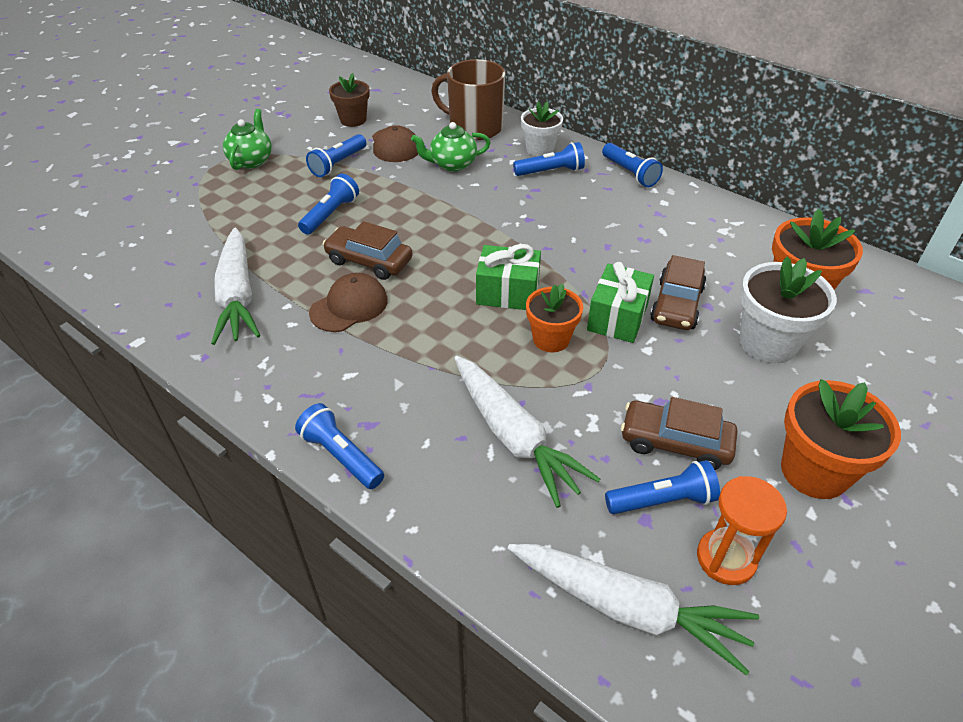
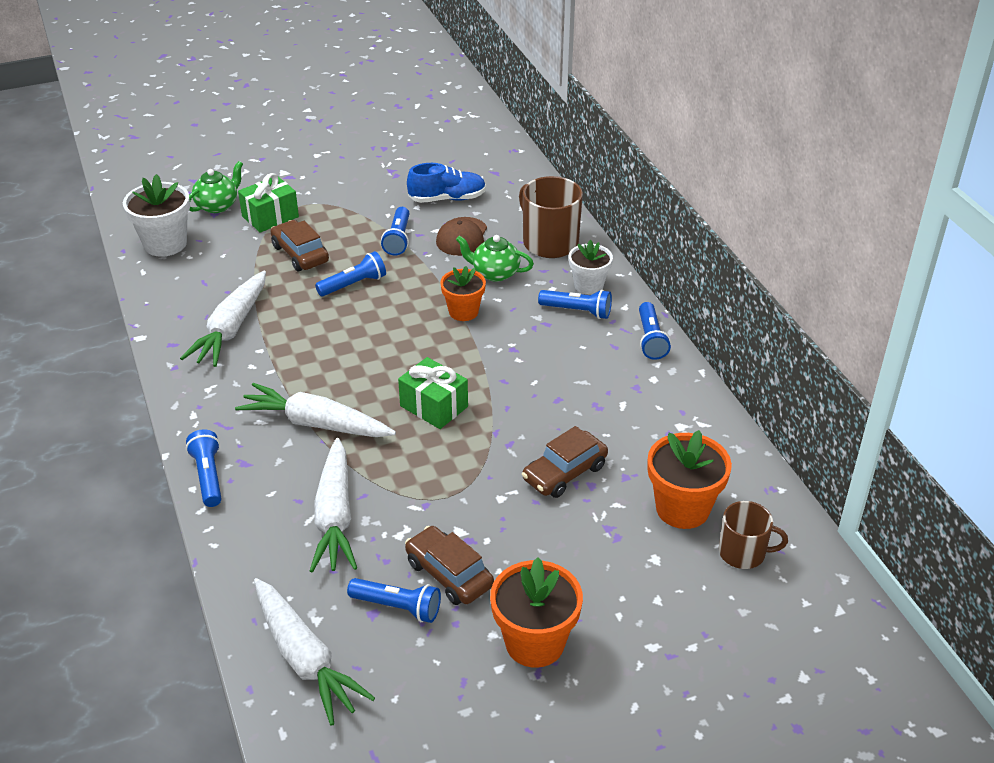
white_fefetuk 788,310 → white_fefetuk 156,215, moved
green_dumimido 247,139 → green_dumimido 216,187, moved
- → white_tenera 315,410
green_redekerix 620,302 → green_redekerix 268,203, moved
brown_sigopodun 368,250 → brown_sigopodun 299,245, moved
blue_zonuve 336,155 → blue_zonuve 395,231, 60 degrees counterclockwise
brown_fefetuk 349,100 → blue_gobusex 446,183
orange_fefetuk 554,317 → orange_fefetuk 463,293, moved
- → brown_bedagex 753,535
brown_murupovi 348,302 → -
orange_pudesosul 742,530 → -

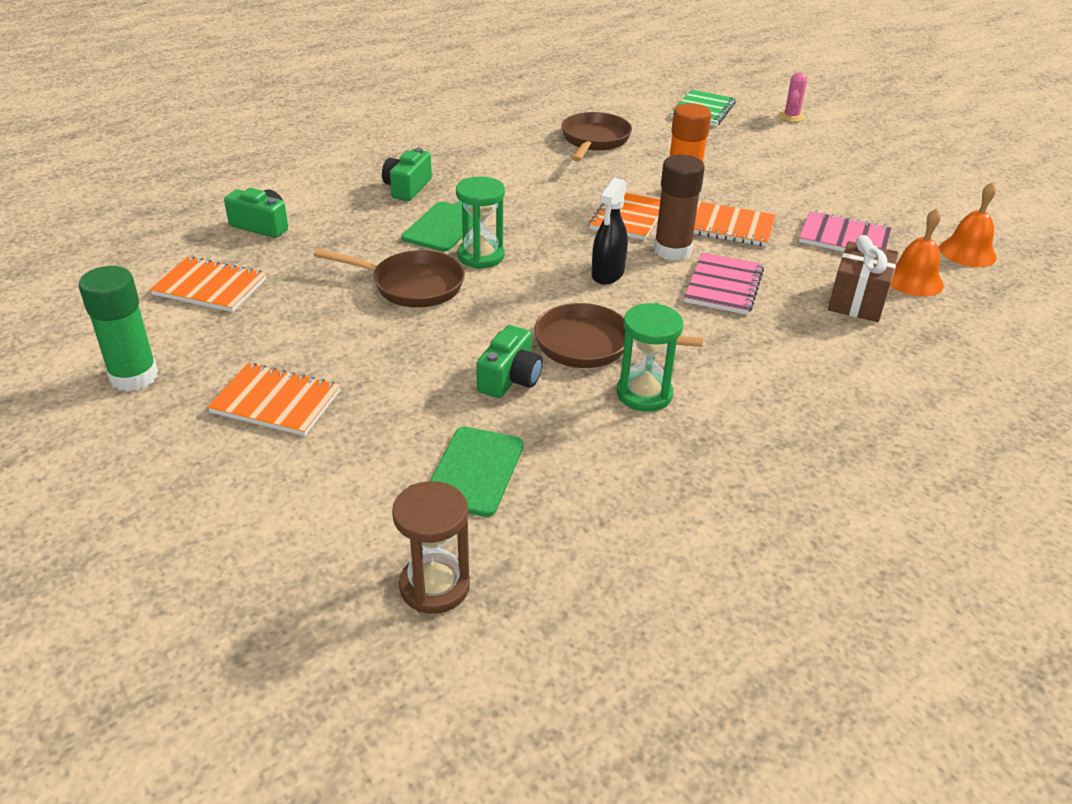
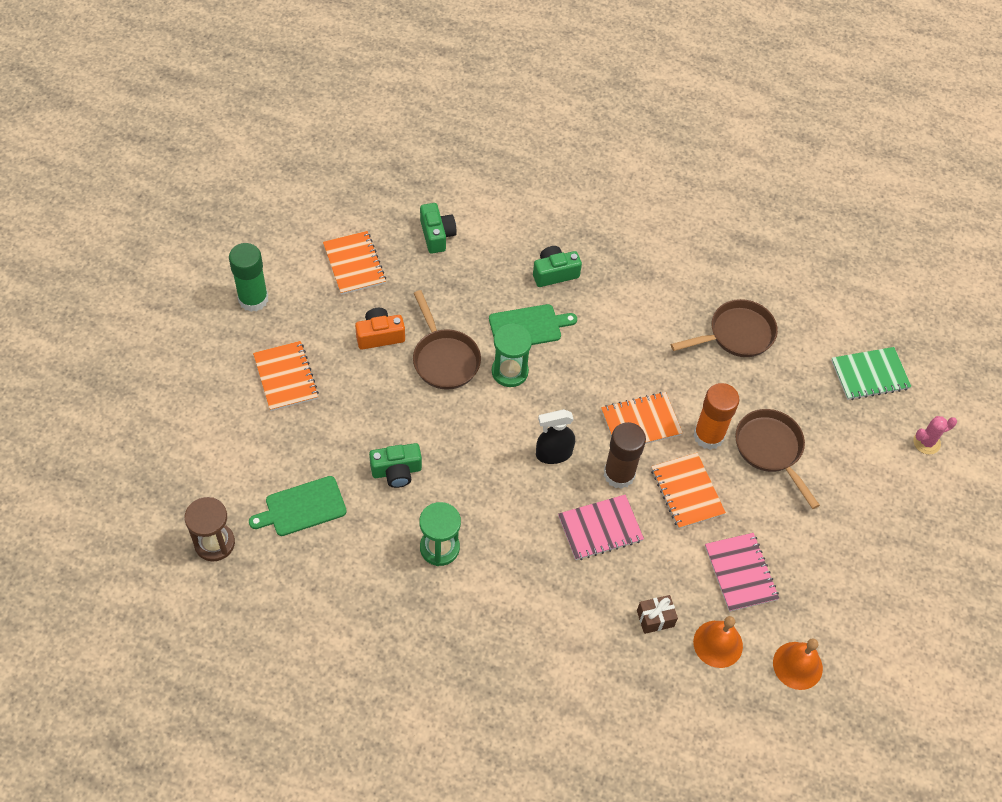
- → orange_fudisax 380,329
brown_redekerix 863,278 → brown_redekerix 657,614, x0.62
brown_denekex 618,335 → brown_denekex 777,459, moved

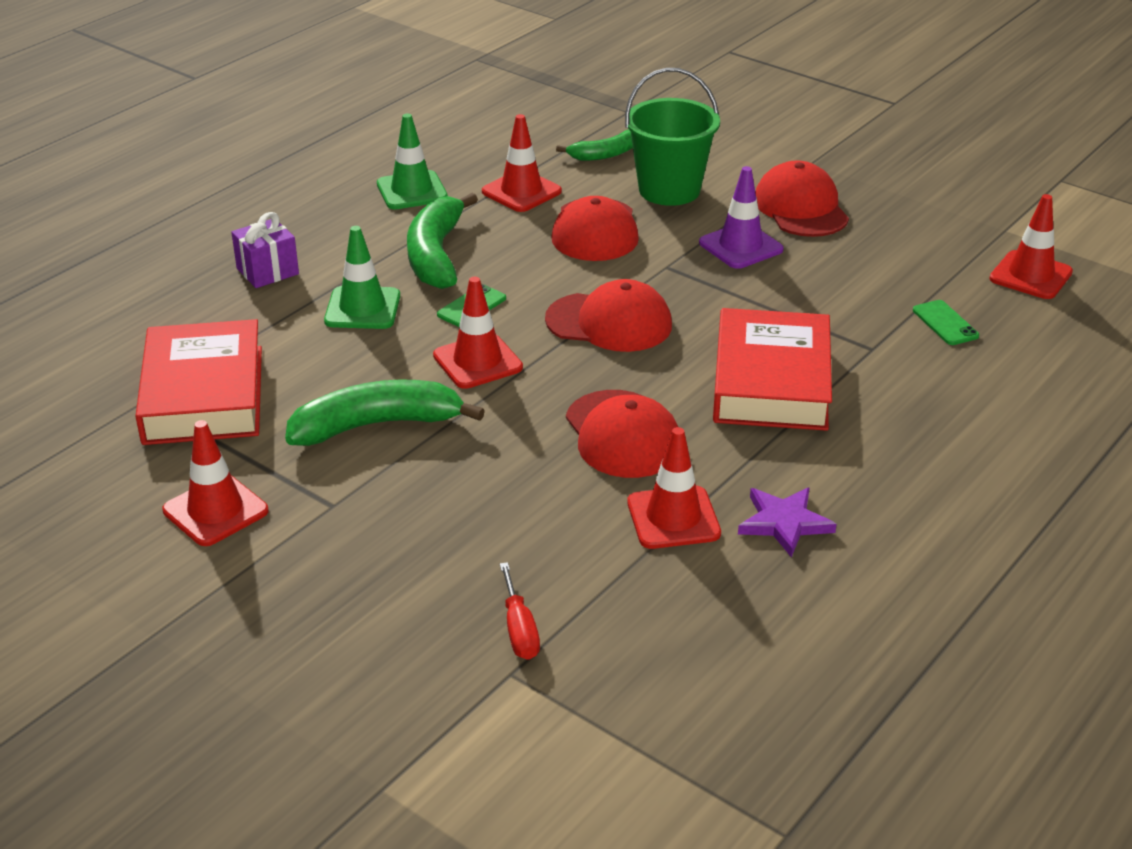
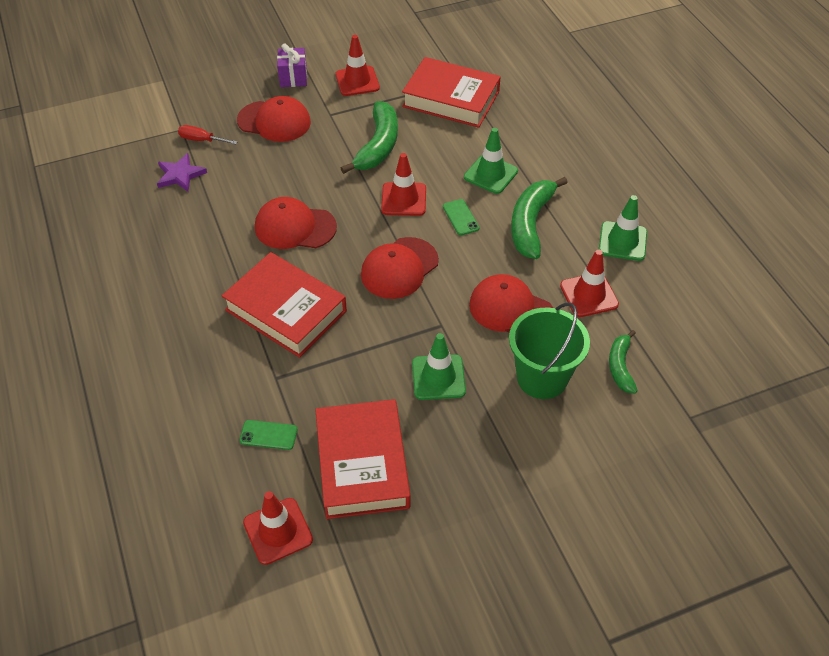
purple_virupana 787,522 → purple_virupana 182,172, moved
red_murupovi 802,198 → red_murupovi 274,119, moved
purple_redekerix 265,250 → purple_redekerix 292,65, moved
- → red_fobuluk 363,459
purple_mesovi 741,217 → green_mesovi 439,366
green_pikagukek 442,241 → green_pikagukek 539,218, 105 degrees counterclockwise
red_mesovi 674,488 → -

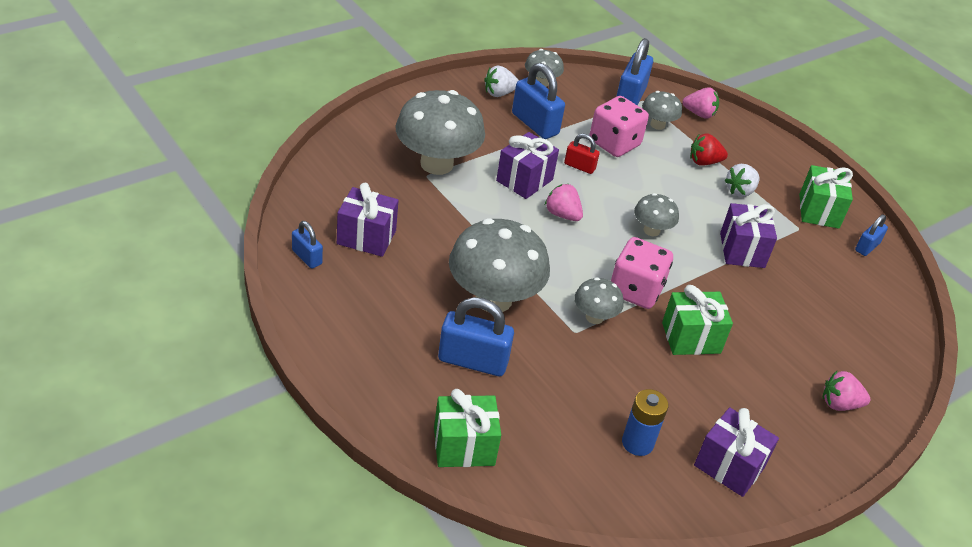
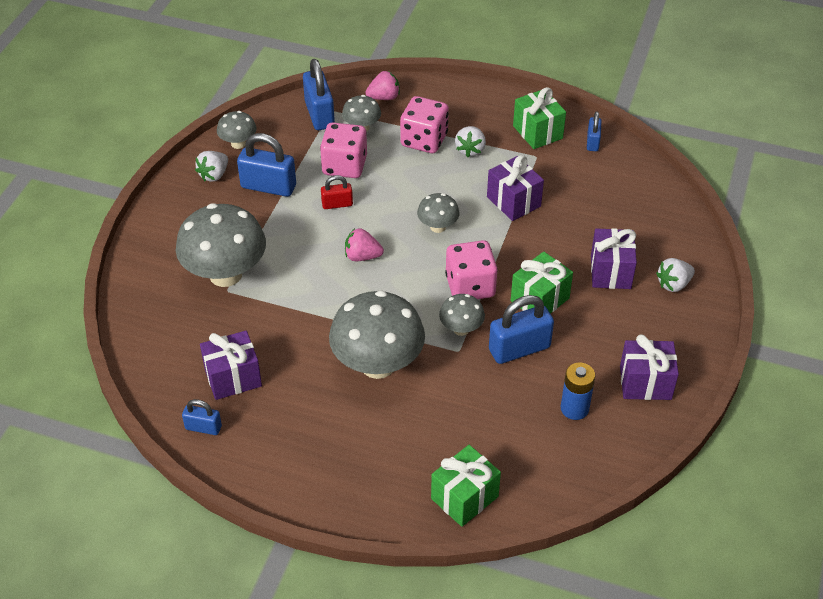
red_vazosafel 709,149 → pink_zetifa 424,124
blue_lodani 476,336 → blue_lodani 521,329, moved
purple_redekerix 527,165 → purple_redekerix 614,258, moved
pink_vazosafel 847,391 → white_vazosafel 675,275

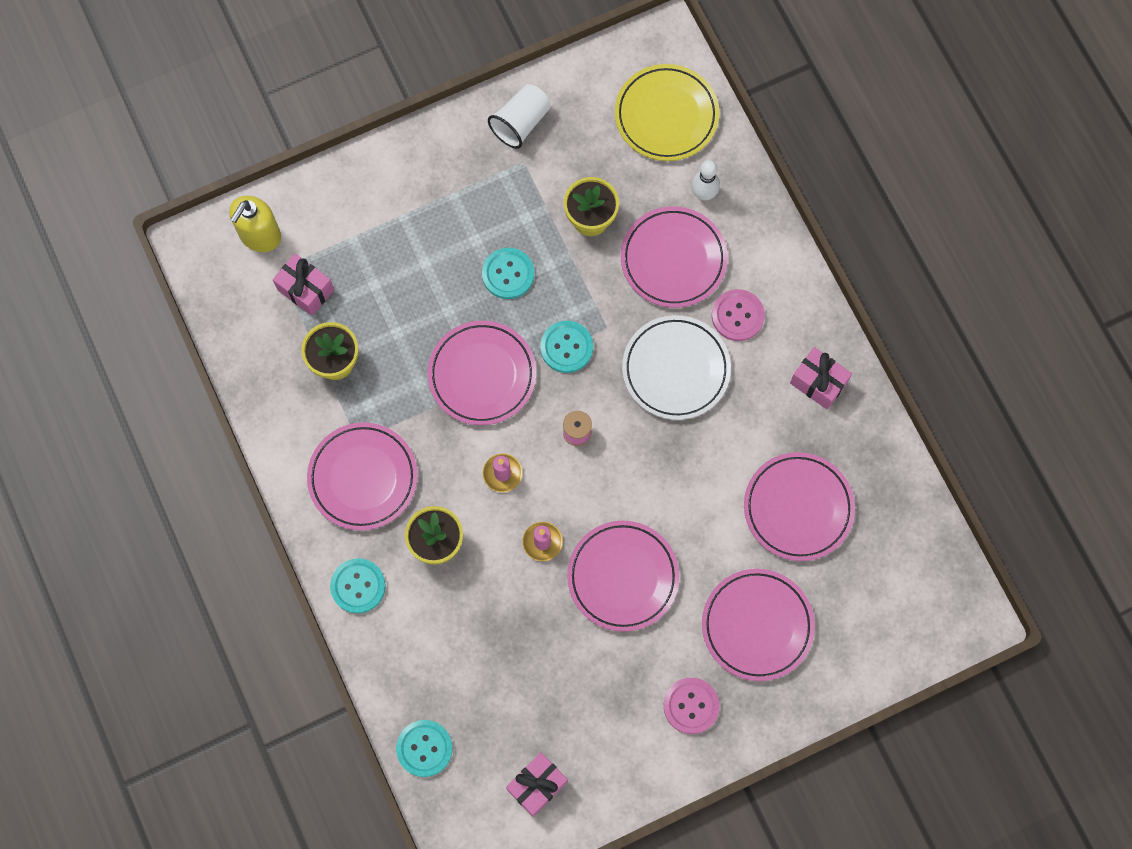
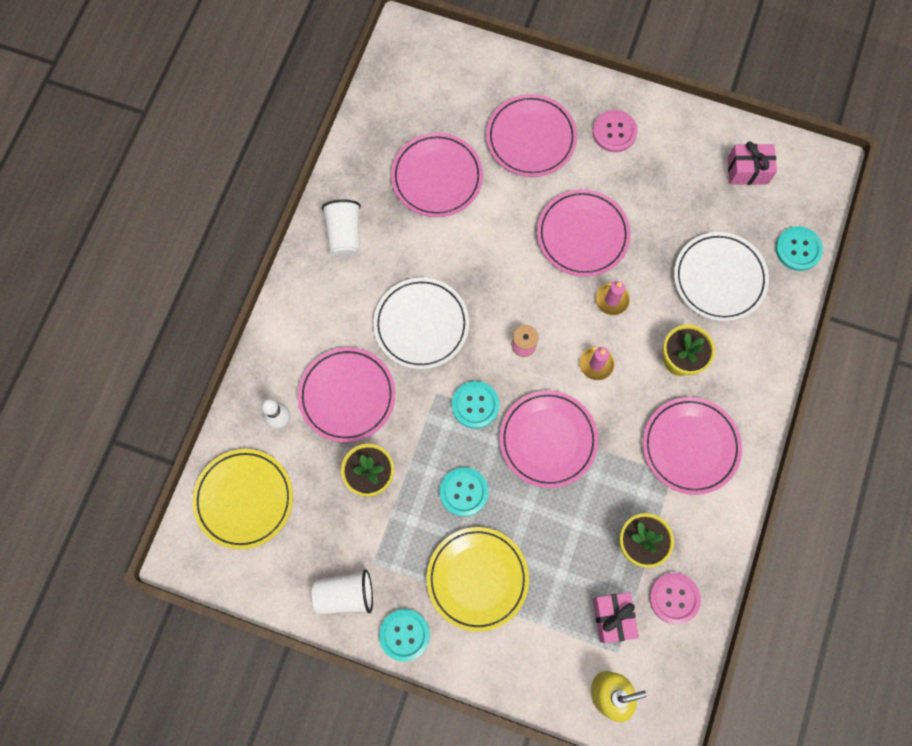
pink_redekerix 821,378 → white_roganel 341,228
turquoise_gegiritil 358,586 → turquoise_gegiritil 404,635, moved
- → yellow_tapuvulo 478,579
pink_gegiritil 738,315 → pink_gegiritil 675,598, moved
- → white_tapuvulo 721,276

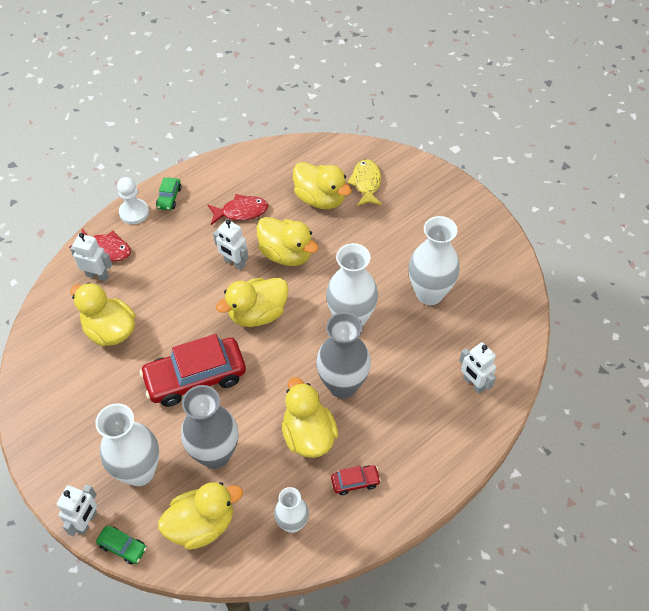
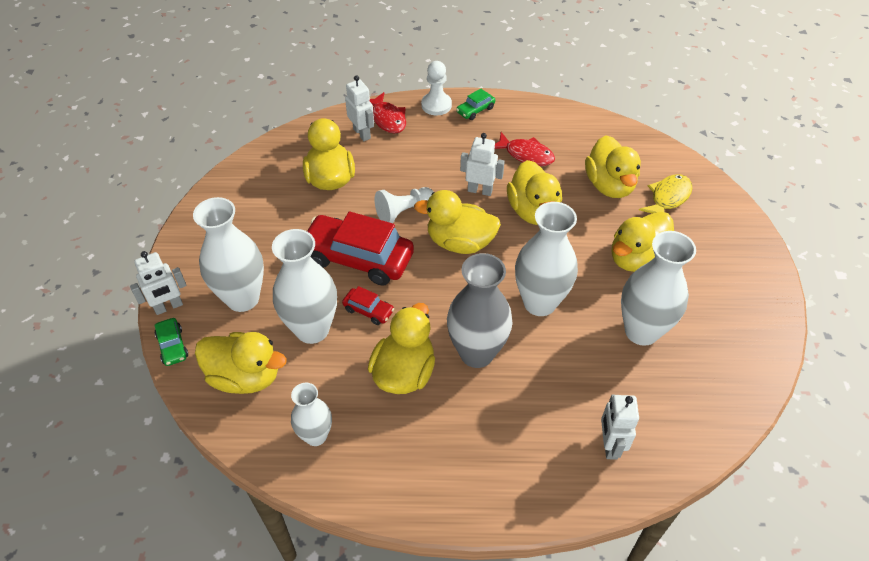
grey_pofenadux 209,427 → white_pofenadux 304,286
red_sigopodun 356,480 → red_sigopodun 368,305, moved
- → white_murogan 404,205
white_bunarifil 231,244 → white_bunarifil 482,164, 120 degrees clockwise
- → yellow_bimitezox 643,242

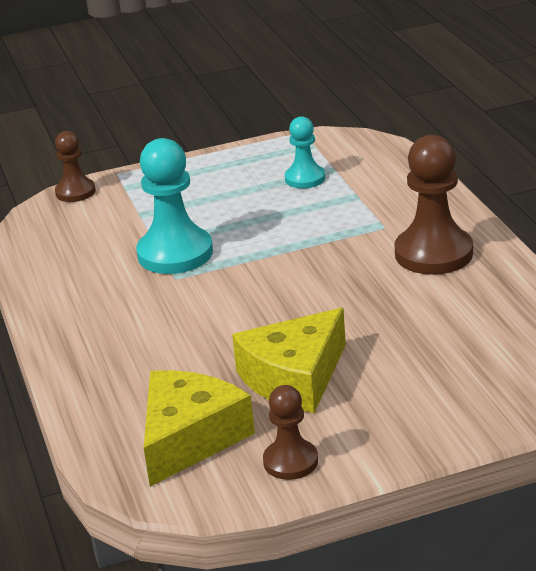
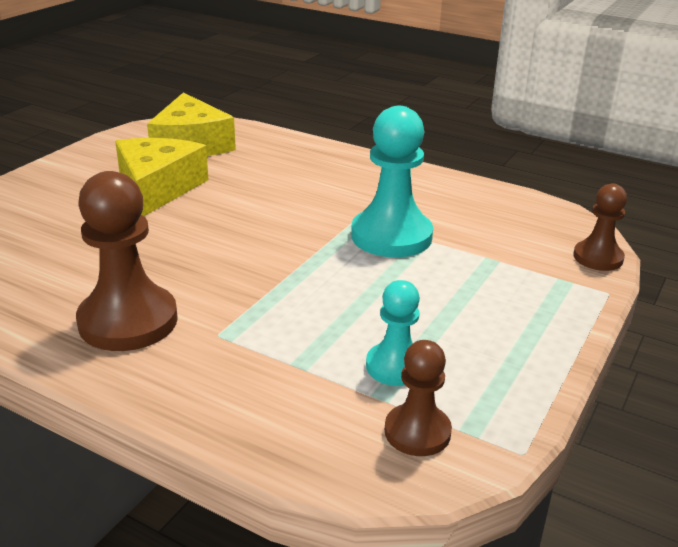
brown_murogan 290,432 → brown_murogan 418,398, moved

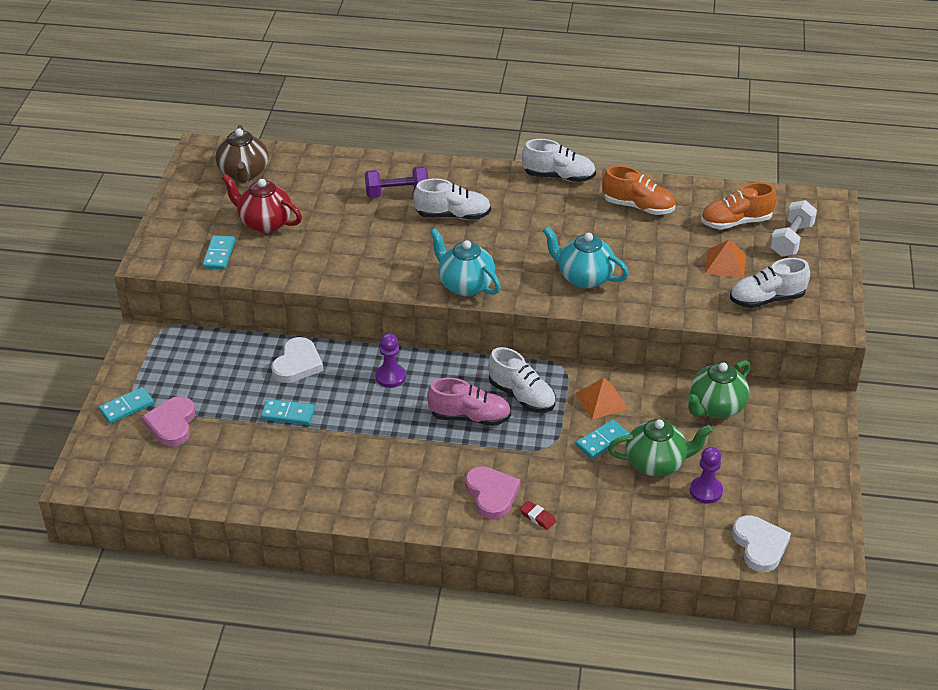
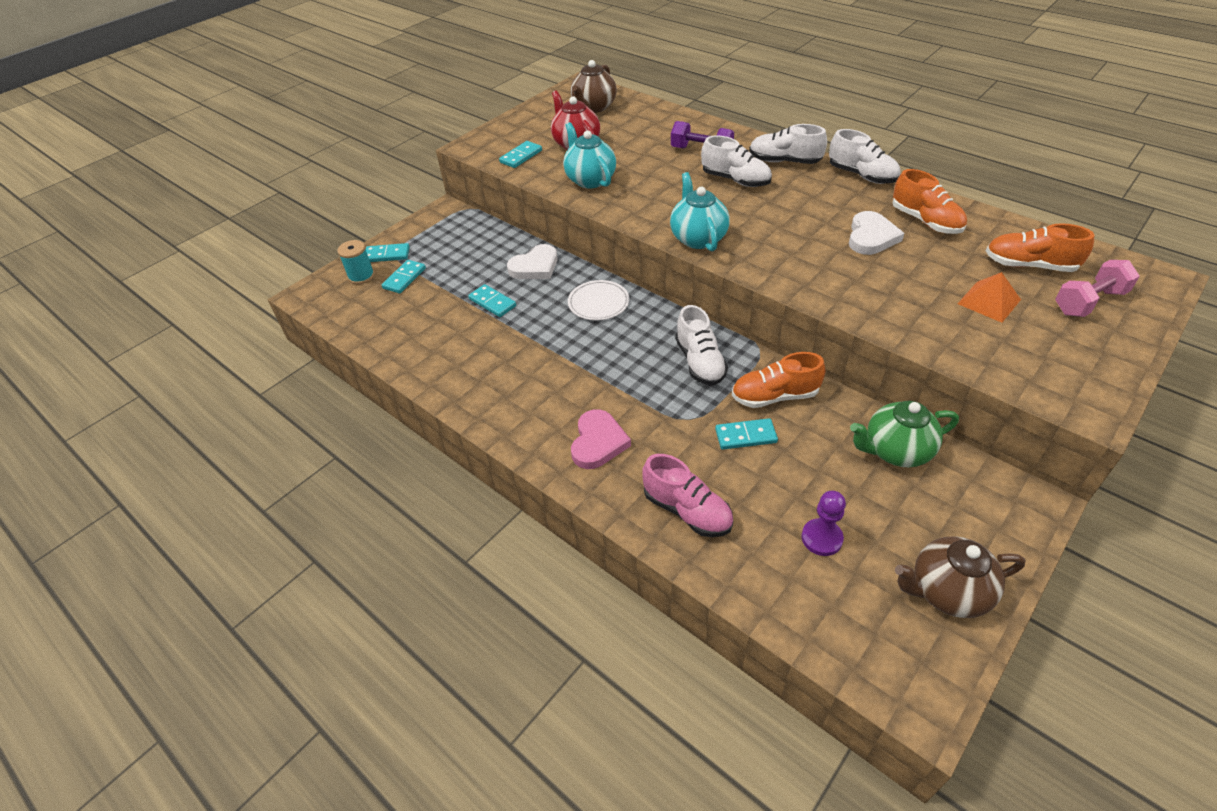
- → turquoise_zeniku 356,262
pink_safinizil 168,421 → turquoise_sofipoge 404,276
turquoise_dumimido 586,257 → turquoise_dumimido 589,155, moved
purple_murogan 390,361 → white_tapuvulo 598,300
pink_gobusex 469,402 → pink_gobusex 687,495, moved
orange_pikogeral 601,398 → orange_gobusex 779,380
white_gobusex 770,283 → white_gobusex 788,144, moved
white_safinizil 761,543 → white_safinizil 876,233, moved
- → brown_dumimido 960,577
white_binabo 793,228 → pink_binabo 1097,288
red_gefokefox 538,515 → -
green_dumimido 660,447 → -

